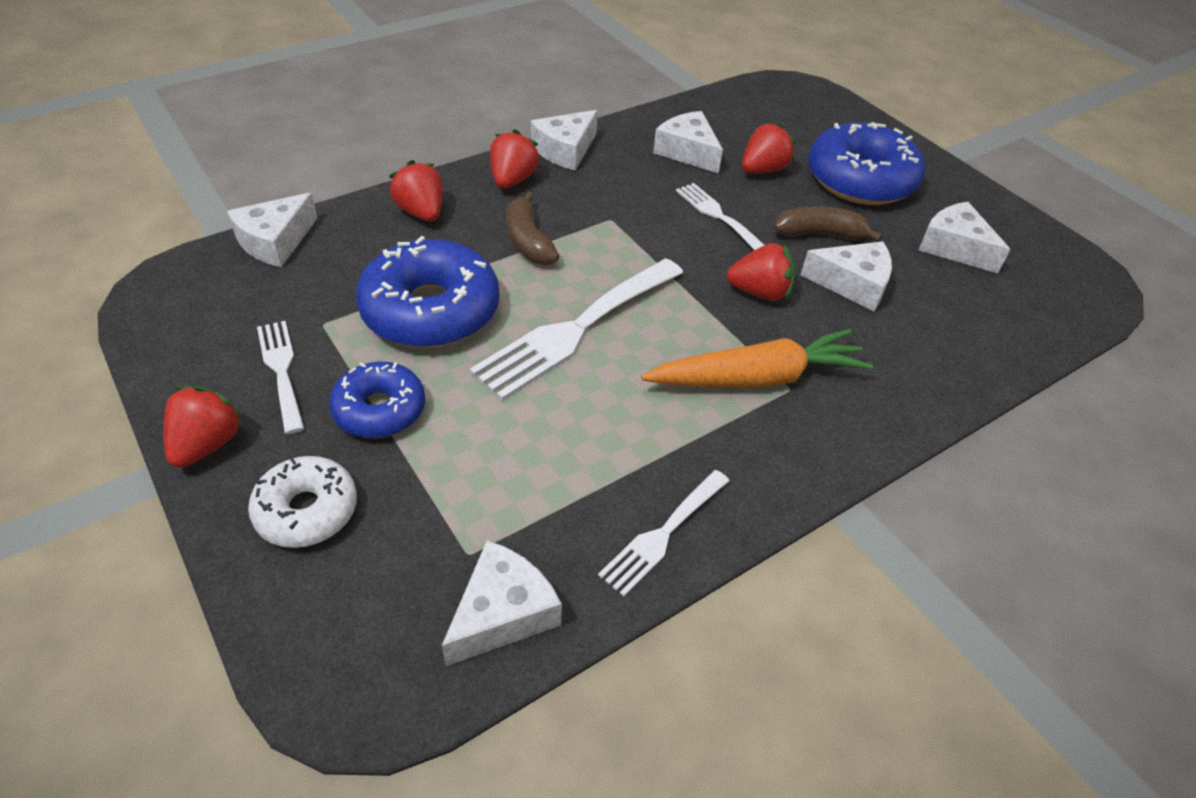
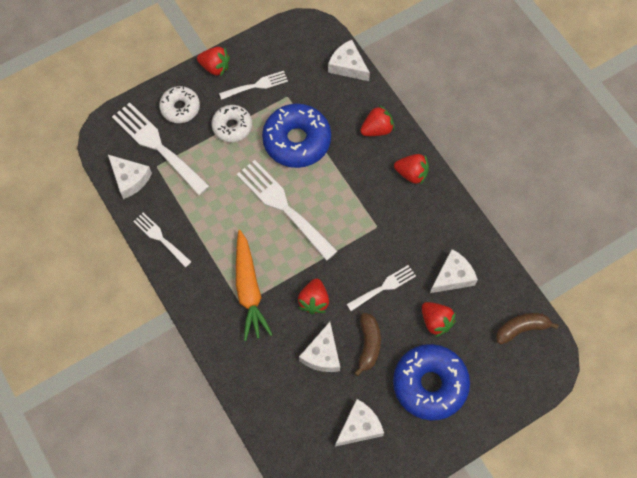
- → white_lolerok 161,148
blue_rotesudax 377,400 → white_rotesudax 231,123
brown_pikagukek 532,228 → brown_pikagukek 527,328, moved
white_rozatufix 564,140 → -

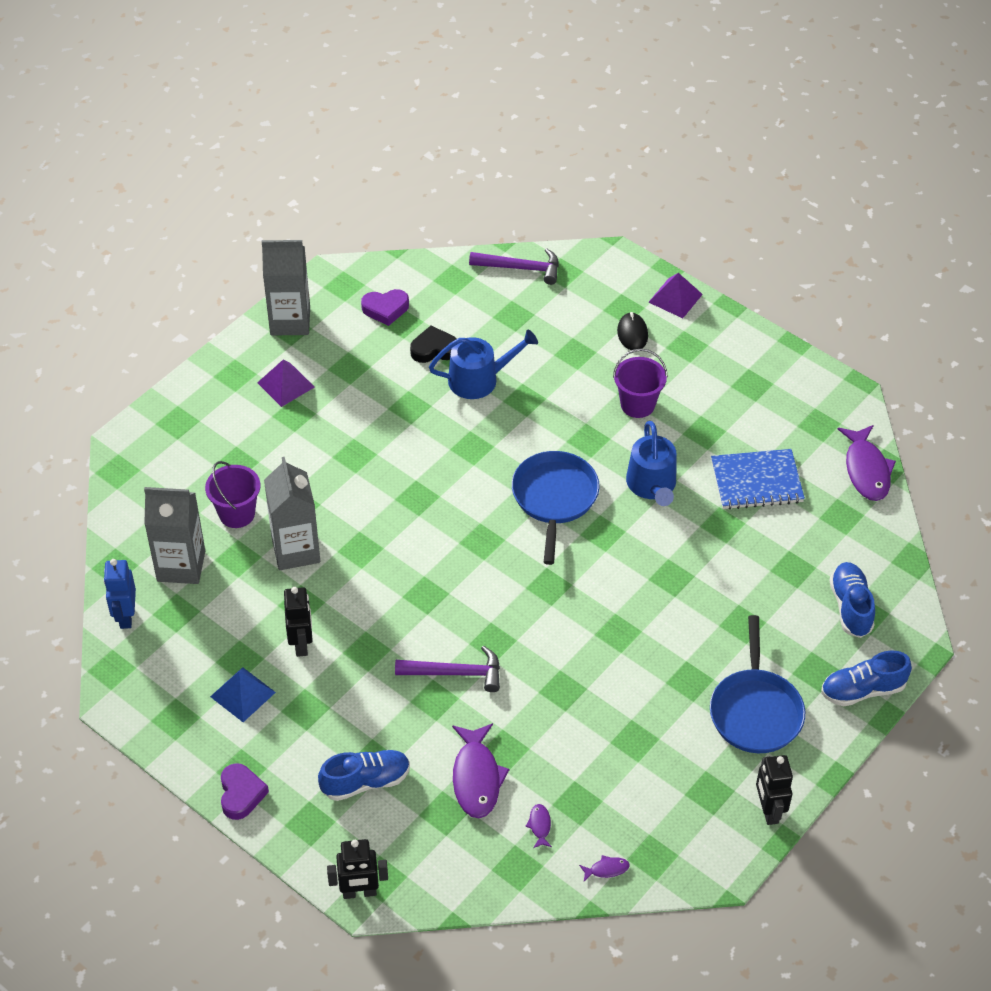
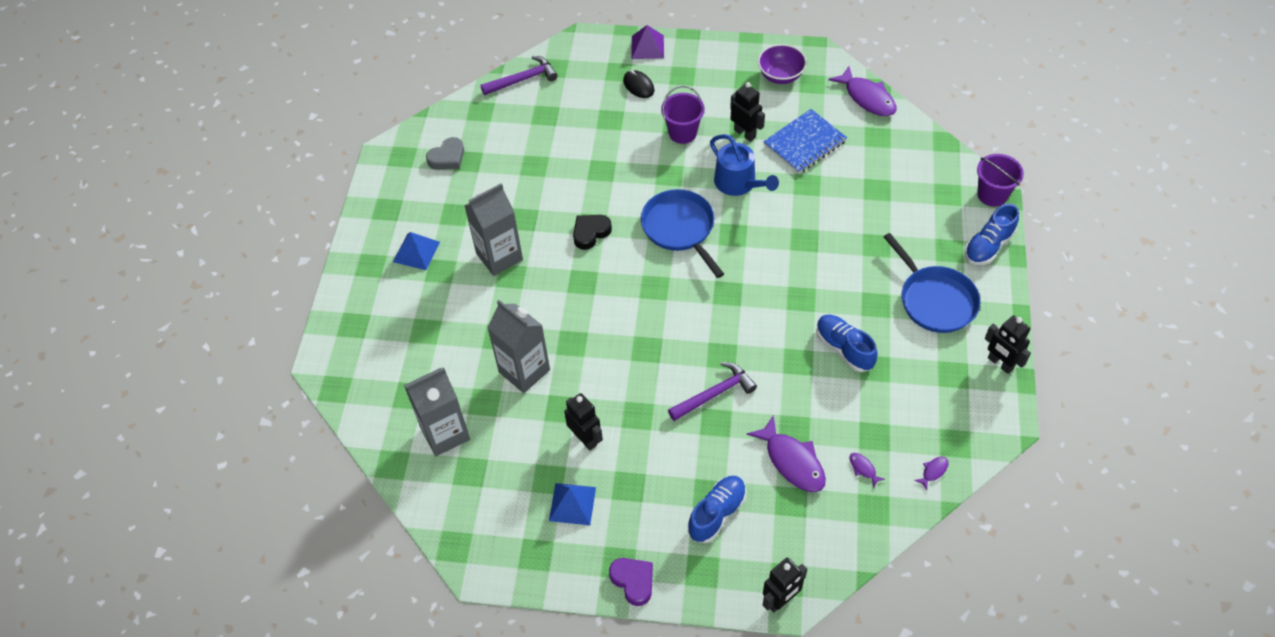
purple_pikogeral 285,383 → blue_pikogeral 416,251
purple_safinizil 385,307 → grey_safinizil 445,153
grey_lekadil 286,287 → grey_lekadil 493,229, moved
black_safinizil 433,344 → black_safinizil 592,232, moved
- → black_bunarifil 747,112
- → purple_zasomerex 782,64
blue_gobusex 852,600 → blue_gobusex 847,343, moved
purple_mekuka 232,494 → purple_mekuka 1000,180, moved
blue_bunarifil 119,594 → -
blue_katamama 483,364 → -

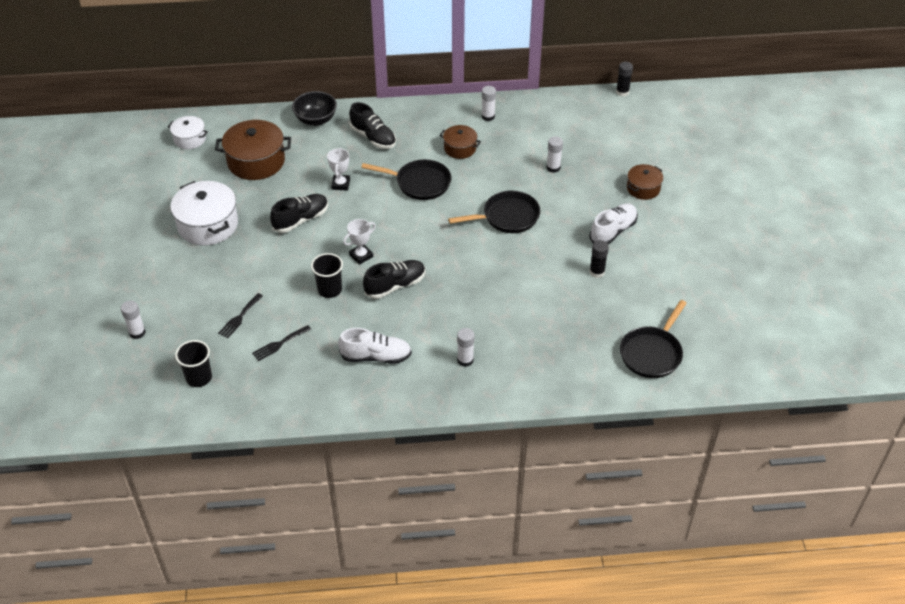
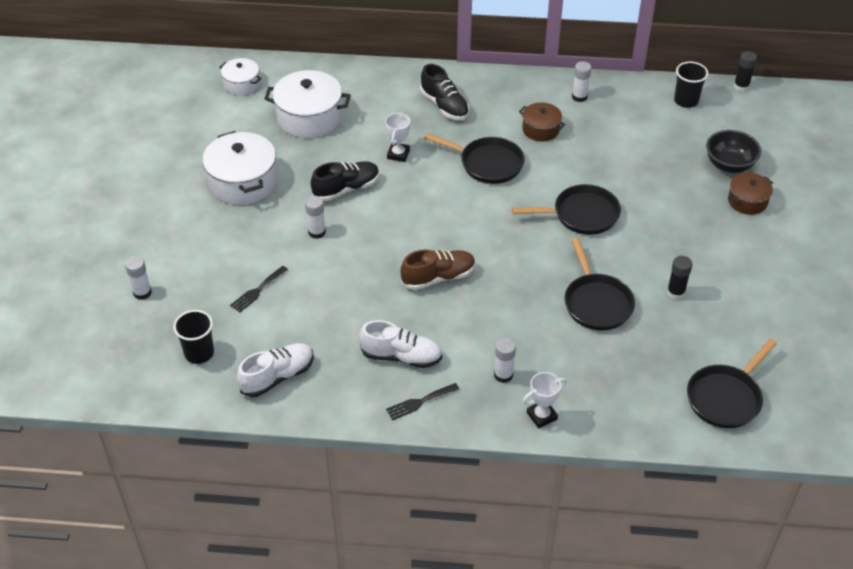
white_gobusex 613,224 → white_gobusex 275,370, moved
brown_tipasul 253,150 → white_tipasul 307,104
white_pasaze 554,154 → white_pasaze 315,217, moved
black_lolerok 281,343 → black_lolerok 422,401, moved
black_gobusex 394,279 → brown_gobusex 437,269
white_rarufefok 359,242 → white_rarufefok 545,400, moved
- → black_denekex 599,284
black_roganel 327,275 → black_roganel 691,84, moved
black_zasomerex 314,108 → black_zasomerex 733,151, moved

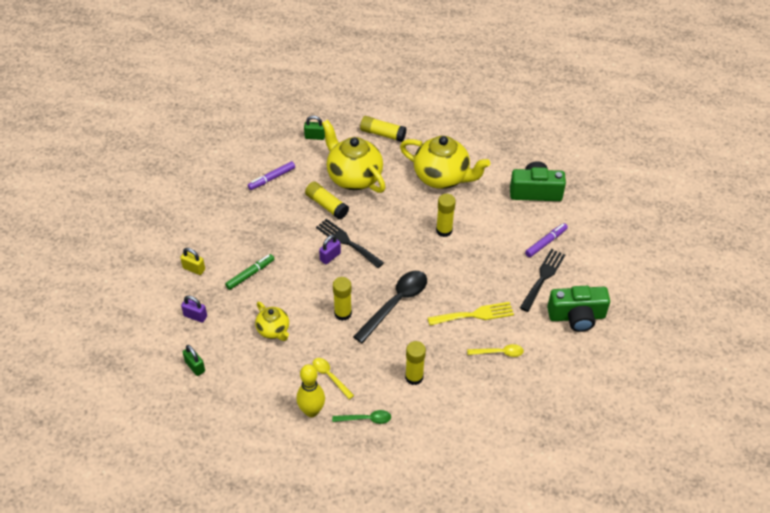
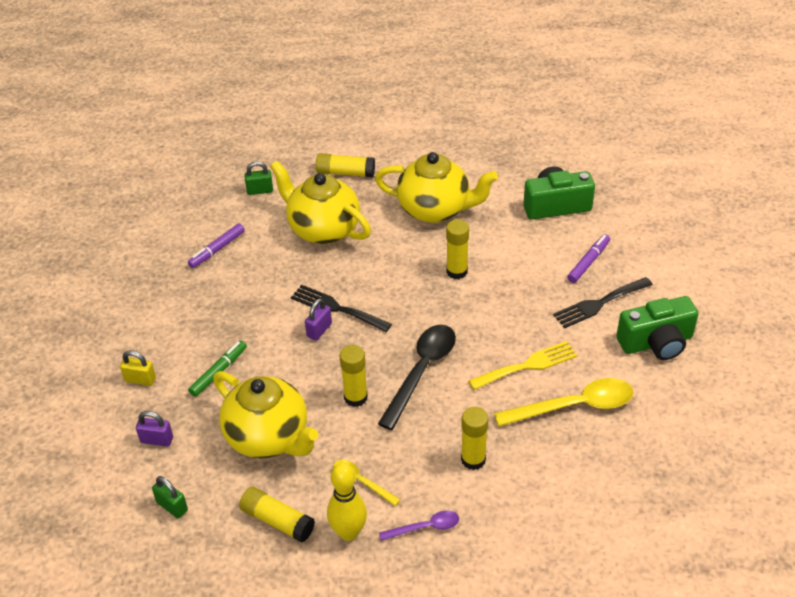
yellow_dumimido 272,321 → yellow_dumimido 266,415, x1.85
yellow_pasaze 327,201 → yellow_pasaze 277,515, moved
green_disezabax 361,417 → purple_disezabax 419,525
yellow_disezabax 495,350 → yellow_disezabax 563,402, x1.89
black_lolerok 542,280 → black_lolerok 603,302, 135 degrees counterclockwise

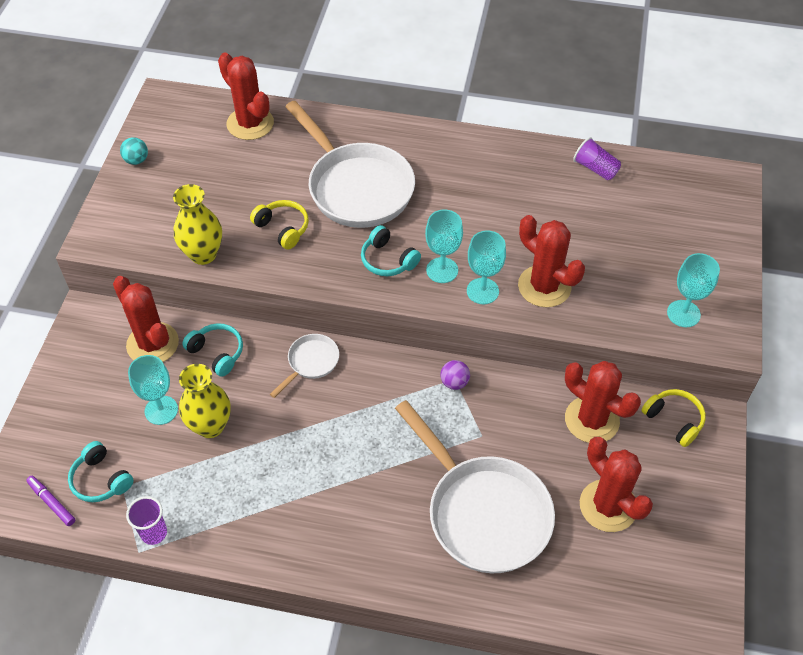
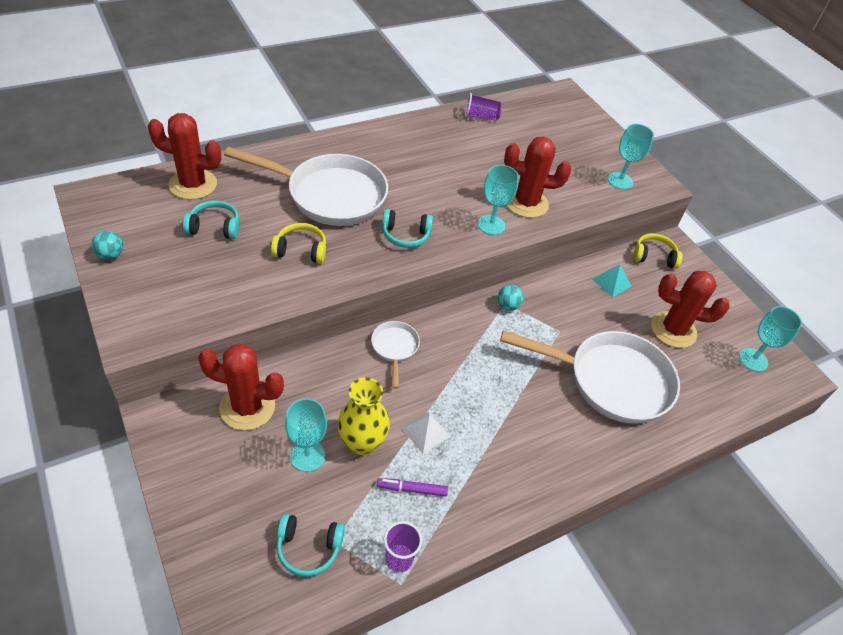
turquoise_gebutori 212,350 → turquoise_gebutori 211,219, moved
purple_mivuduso 50,501 → purple_mivuduso 412,487, moved
- → white_pikogeral 426,433
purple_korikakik 455,375 → turquoise_korikakik 511,298
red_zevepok 603,402 → turquoise_pikogeral 612,281
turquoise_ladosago 444,246 → turquoise_ladosago 770,339, moved
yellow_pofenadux 197,224 → -

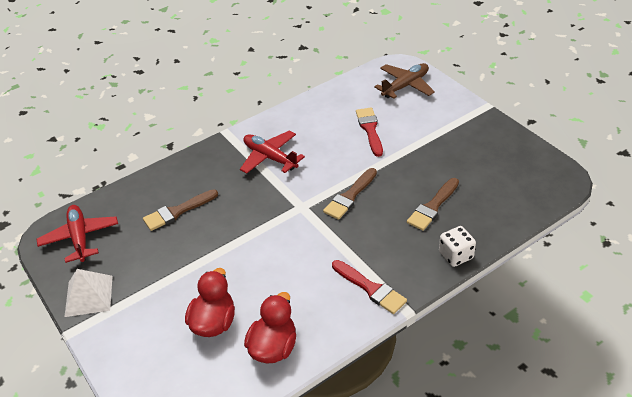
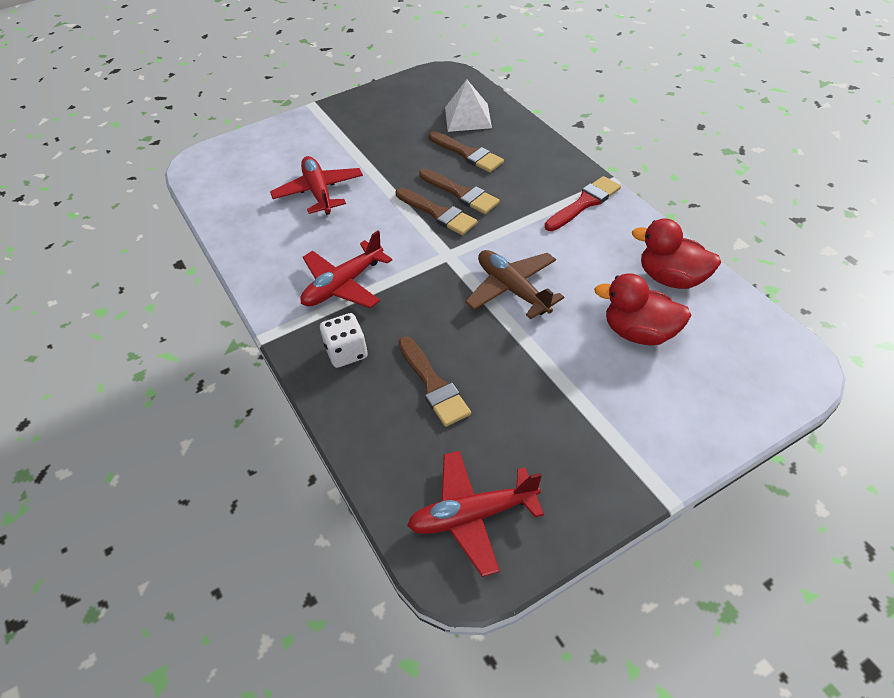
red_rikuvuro 369,132 → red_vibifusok 316,185
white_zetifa 457,246 → white_zetifa 344,340, moved
- → brown_rikuvuro 459,191
white_pikogeral 88,293 → white_pikogeral 468,105, moved
brown_vibifusok 404,81 → brown_vibifusok 514,284, moved

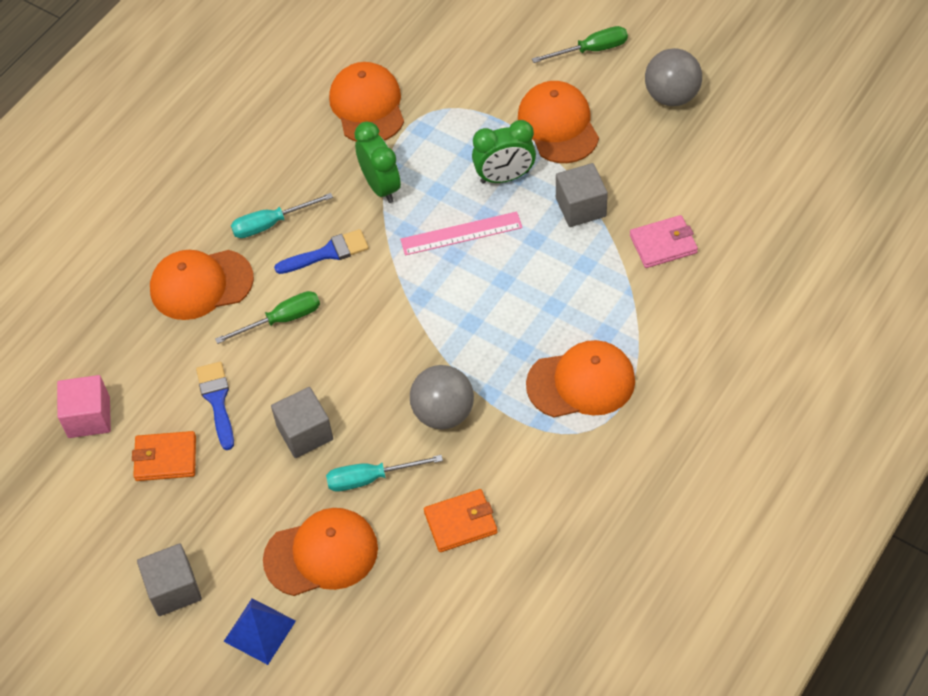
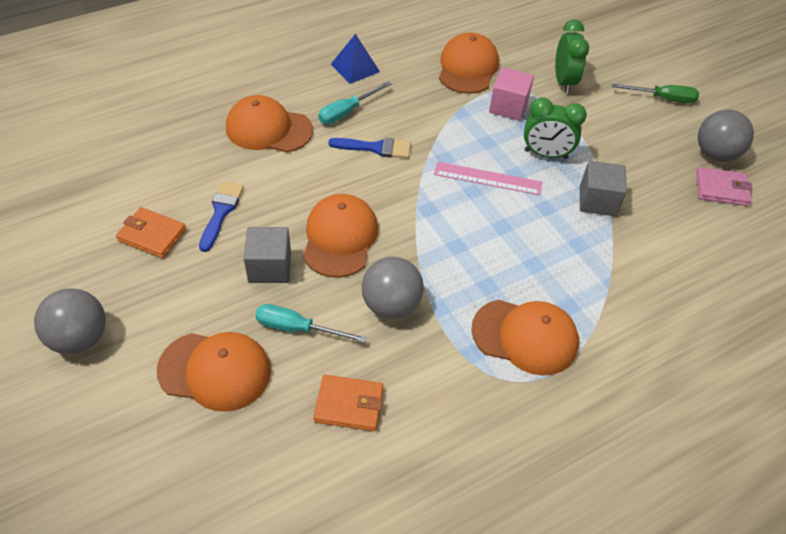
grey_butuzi 169,580 → grey_korikakik 70,321
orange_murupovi 558,122 → orange_murupovi 340,236, moved
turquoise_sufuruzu 282,215 → turquoise_sufuruzu 354,103, 45 degrees counterclockwise
blue_pikogeral 259,631 → blue_pikogeral 355,59, moved
pink_butuzi 84,406 → pink_butuzi 511,94, moved
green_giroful 377,162 → green_giroful 572,56, moved
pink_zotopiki 664,241 → pink_zotopiki 724,186, moved
green_sufuruzu 267,317 → -

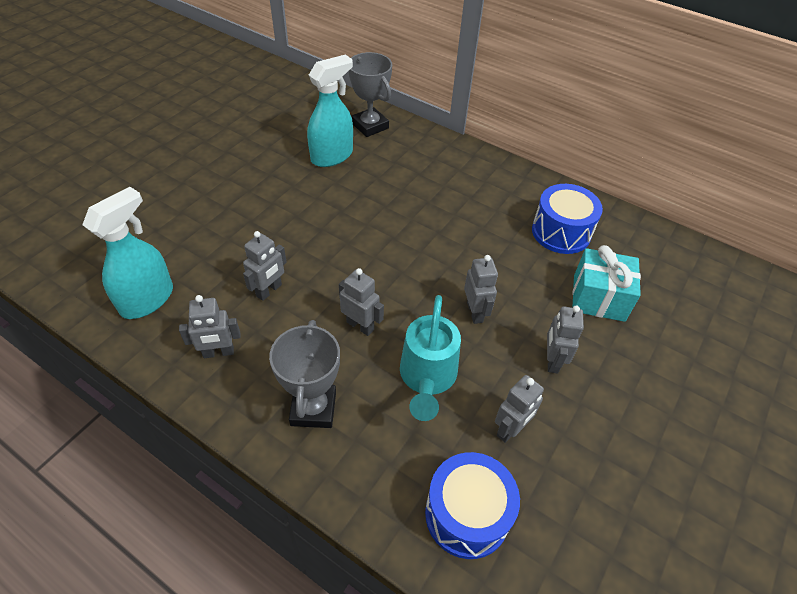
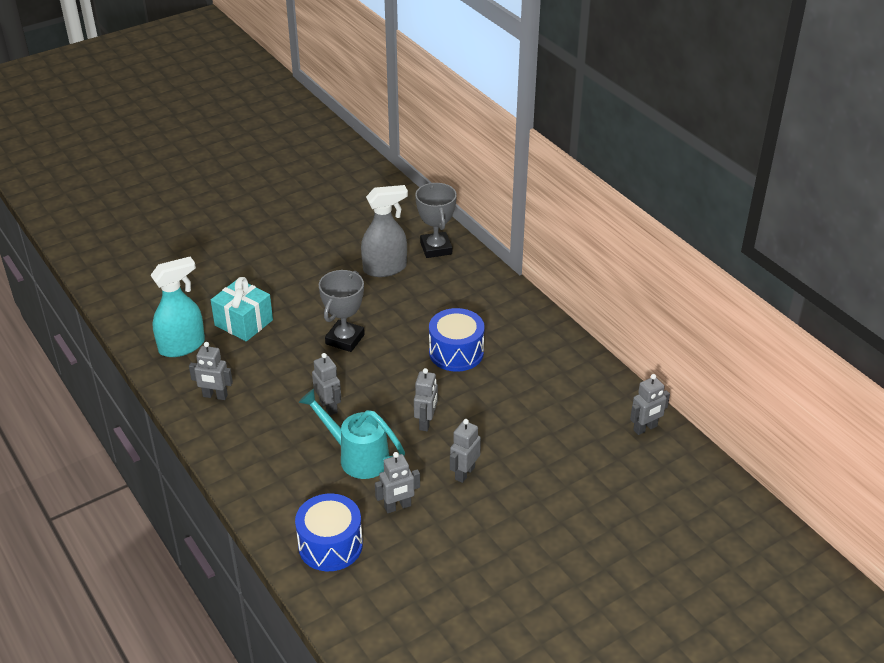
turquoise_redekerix 606,283 → turquoise_redekerix 242,309, moved
turquoise_katamama 430,358 → turquoise_katamama 351,434, 90 degrees clockwise
grey_rarufefok 304,374 → grey_rarufefok 342,311, moved
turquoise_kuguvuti 330,110 → grey_kuguvuti 384,231
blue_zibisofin 567,219 → blue_zibisofin 457,340, moved
grey_bunarifil 265,266 → grey_bunarifil 650,404, moved

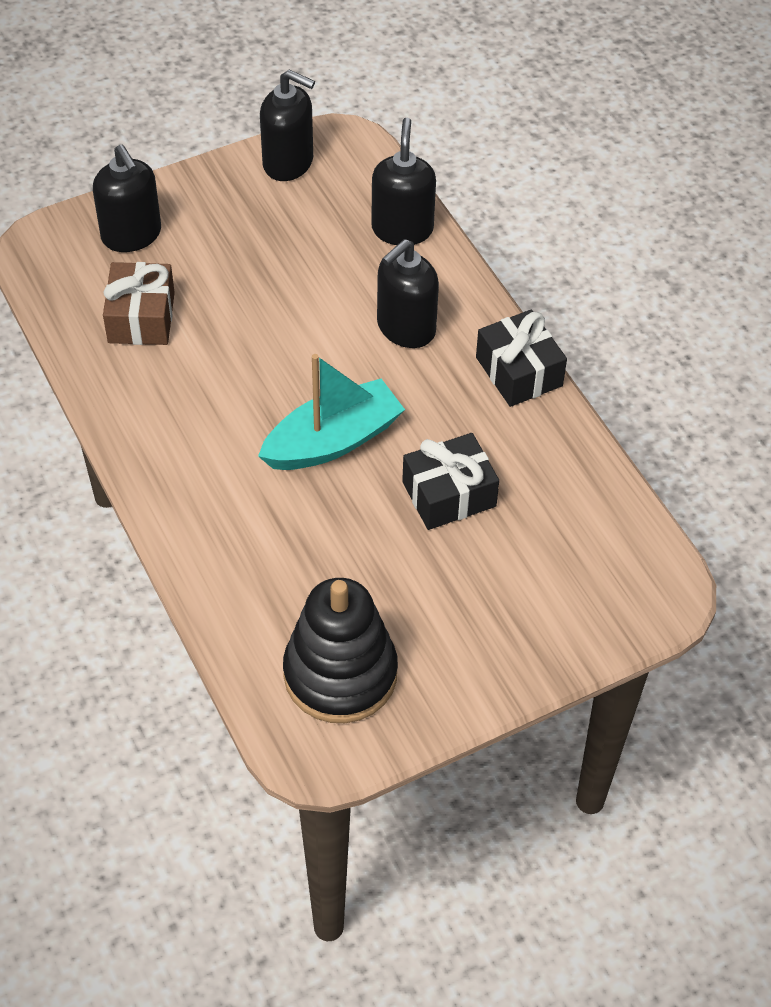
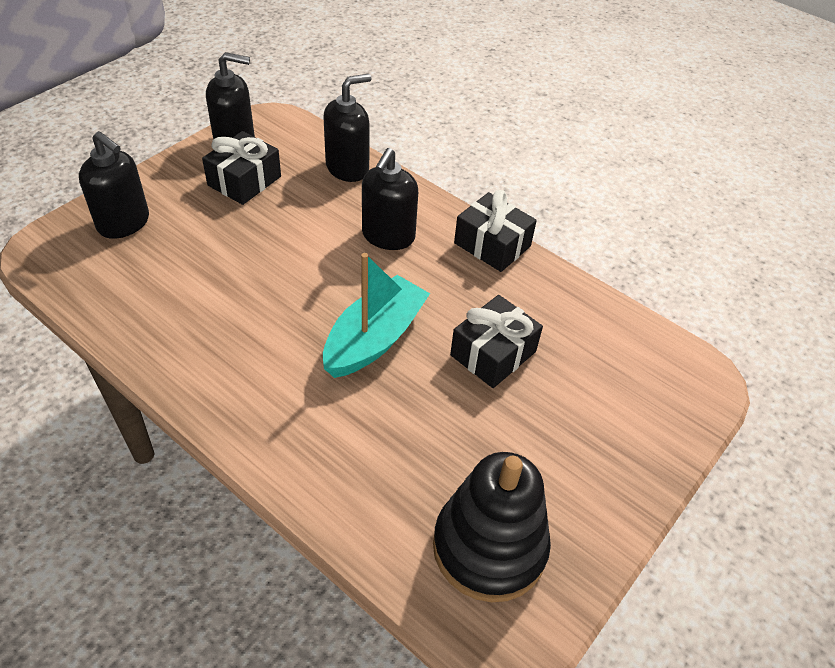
- → black_redekerix 241,168
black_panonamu 403,181 → black_panonamu 347,128, 75 degrees clockwise
brown_redekerix 139,303 → -

